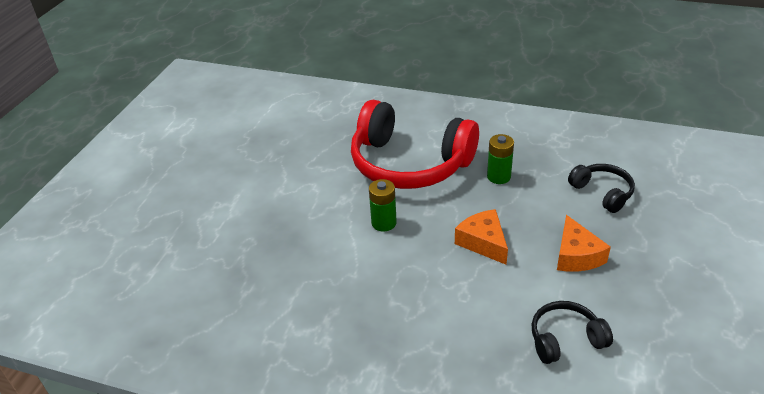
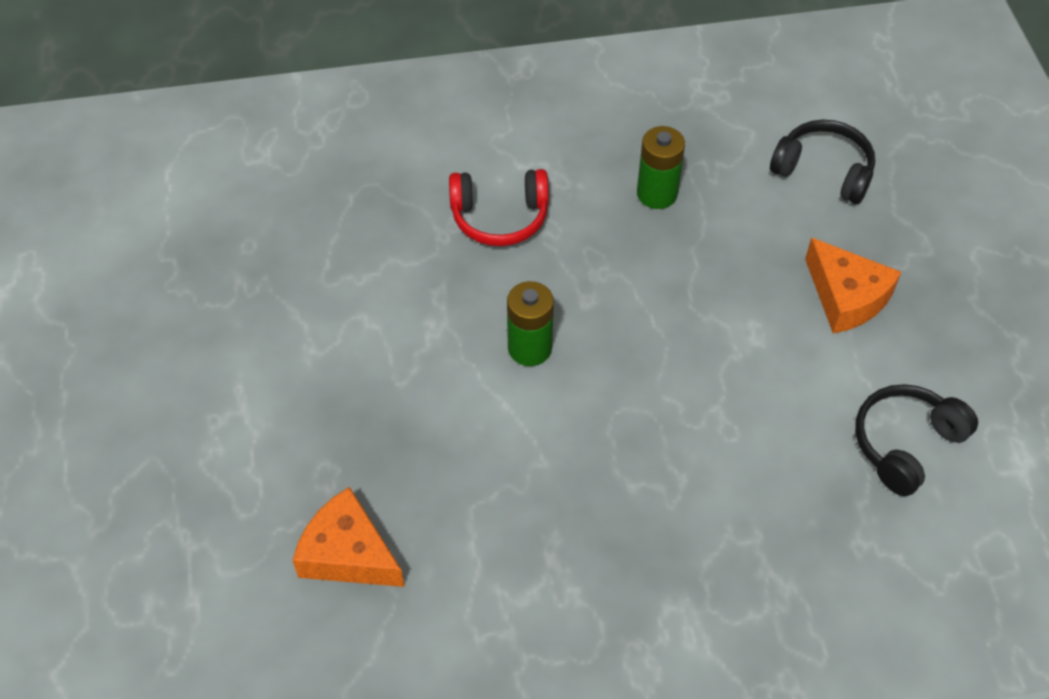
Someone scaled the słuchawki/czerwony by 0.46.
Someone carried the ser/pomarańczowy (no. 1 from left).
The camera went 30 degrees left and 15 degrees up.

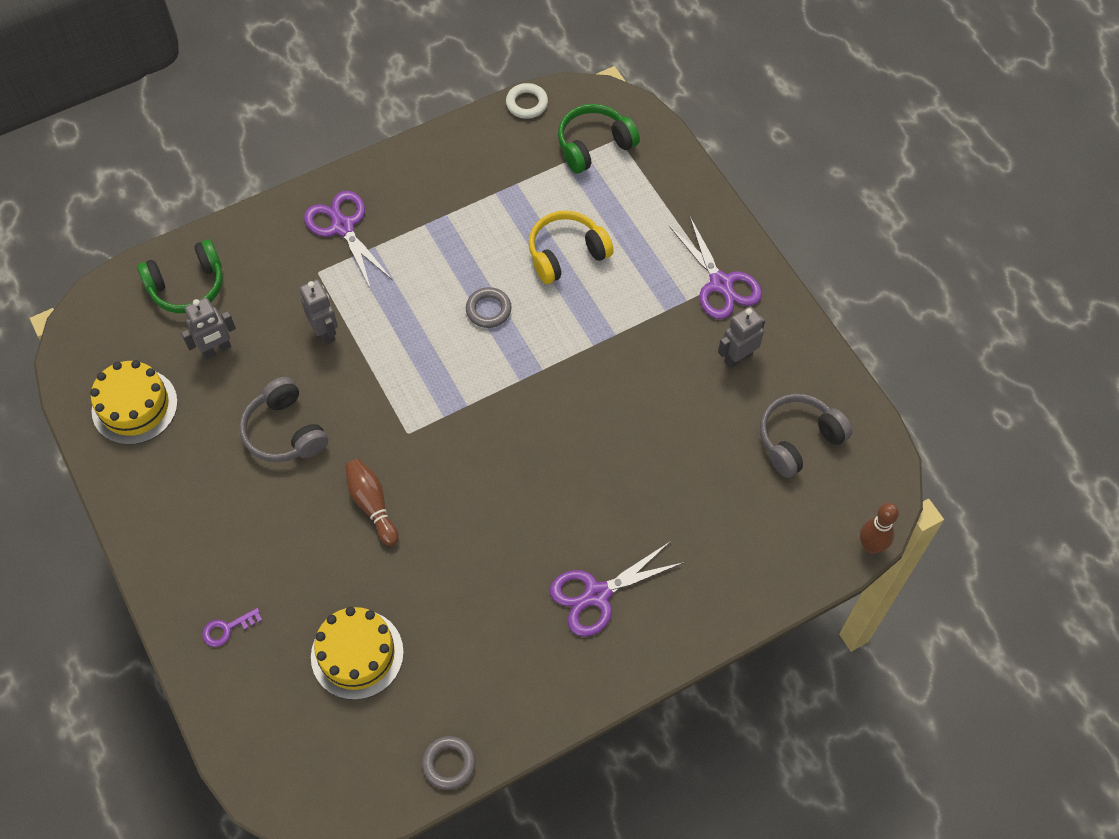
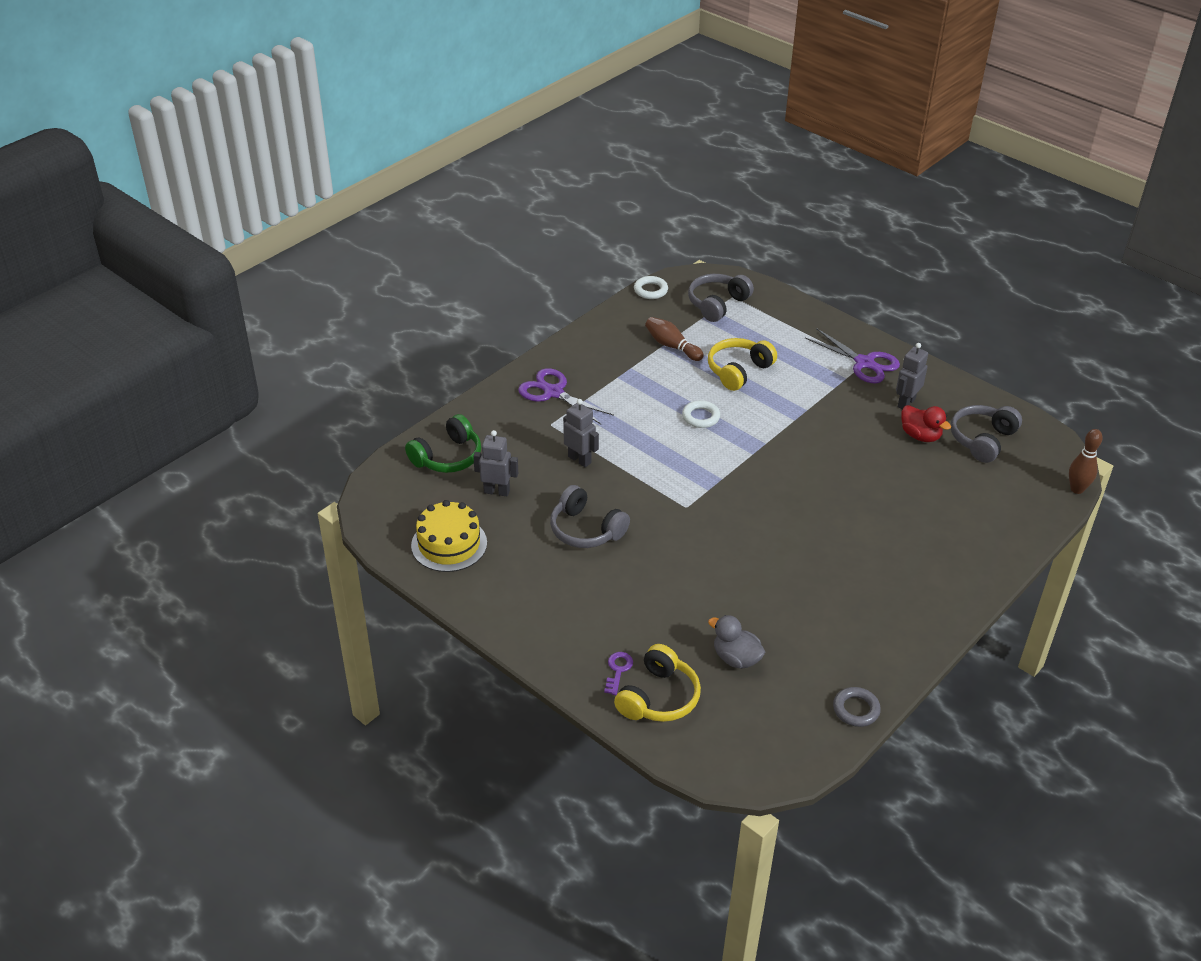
Someone repainted the słuchawki/zielony (no. 2 from left), which became the słuchawki/szary (no. 2 from left).
Someone repainted the pierścień/szary (no. 2 from left), which became the pierścień/biały (no. 2 from left).
Someone rotated the robot/szary (no. 1 from left) by 120 degrees counterclockwise.
Someone carried the kręgiel/brązowy (no. 1 from left).
Someone took away the nożyczki/fioletowy (no. 2 from left).
Someone swapped the tort/żółty (no. 2 from left) for the kaczka/szary.
Someone rotated the klucz/fioletowy by 150 degrees clockwise.
Someone put down the kaczka/czerwony.
Someone put down the słuchawki/żółty (no. 1 from left).
The camera went 20 degrees left and 20 degrees down.

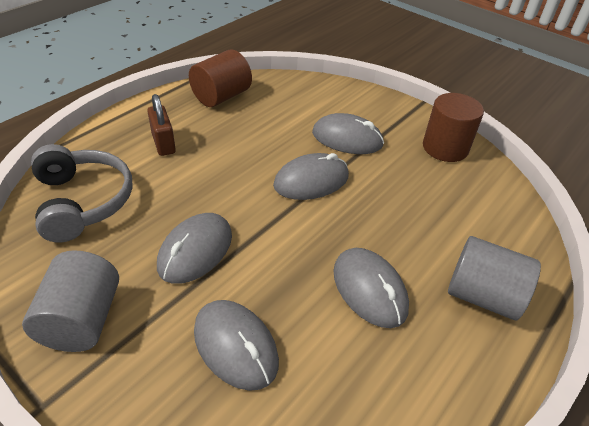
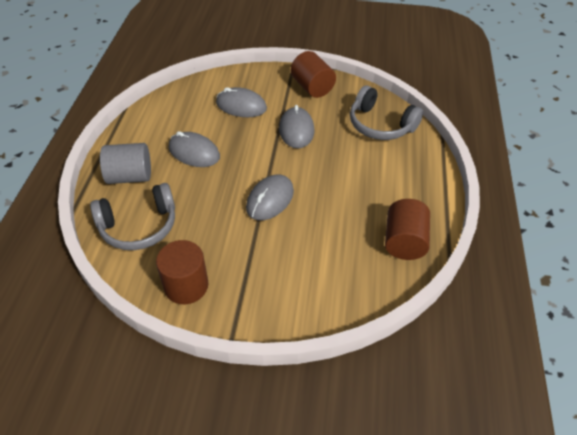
Someone took away the kłódka/brązowy.
Someone took away the myszka/szary (no. 4 from left).
Someone repainted the walec/szary (no. 1 from left), which became the walec/brązowy (no. 2 from left).
Someone put down the słuchawki/szary (no. 1 from left).
The camera went 150 degrees right and 5 degrees up.

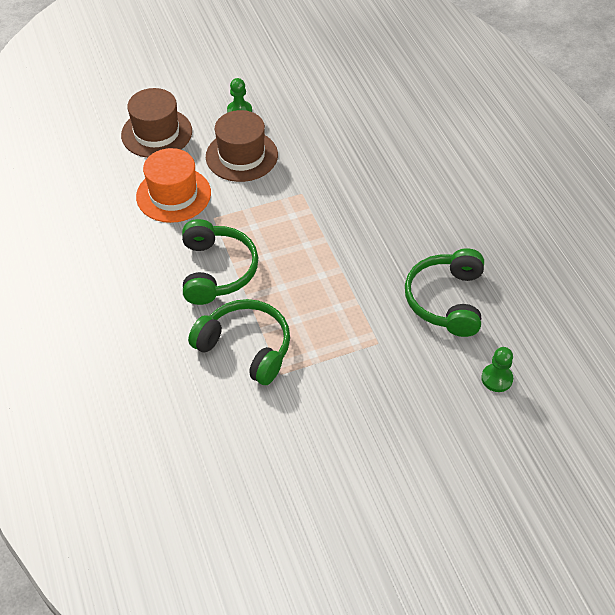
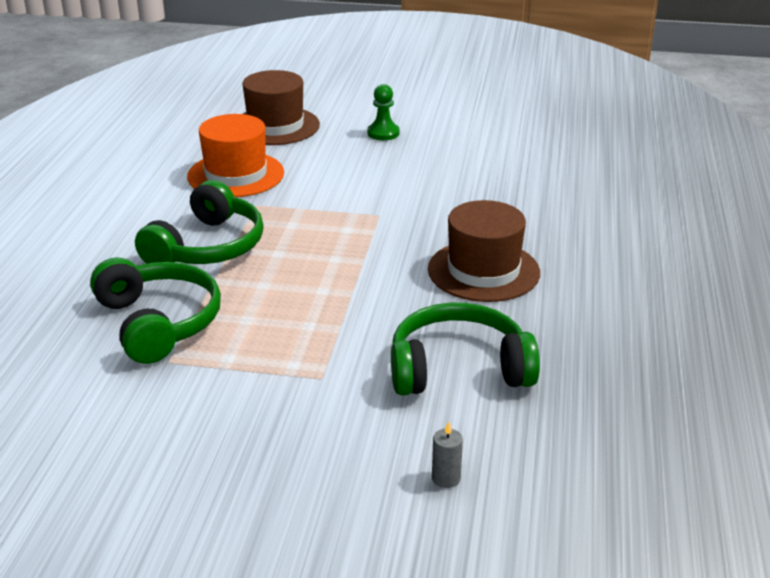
Someone carried the kapelusz/brązowy (no. 2 from left).
Someone rotated the słuchawki/zielony (no. 3 from left) by 45 degrees clockwise.
Someone swapped the pionek/zielony (no. 2 from left) for the świeca/szary.
The camera went 30 degrees right and 20 degrees down.

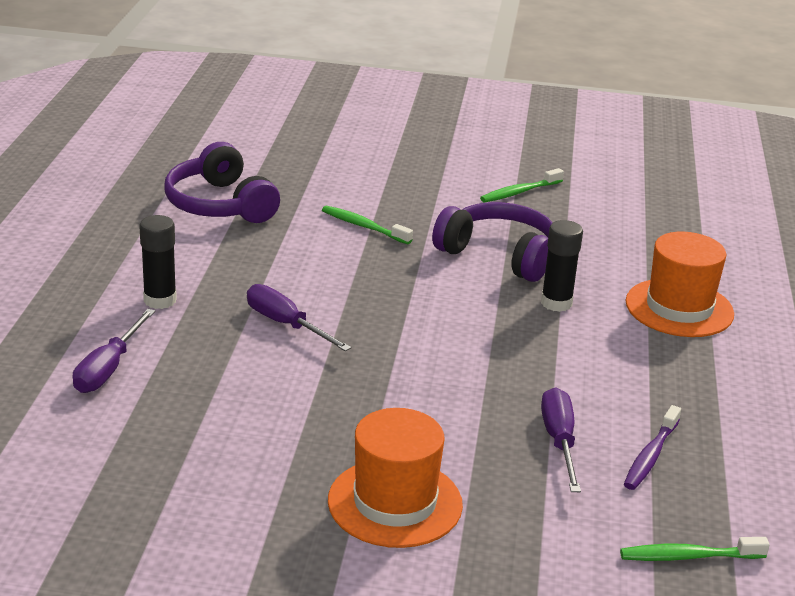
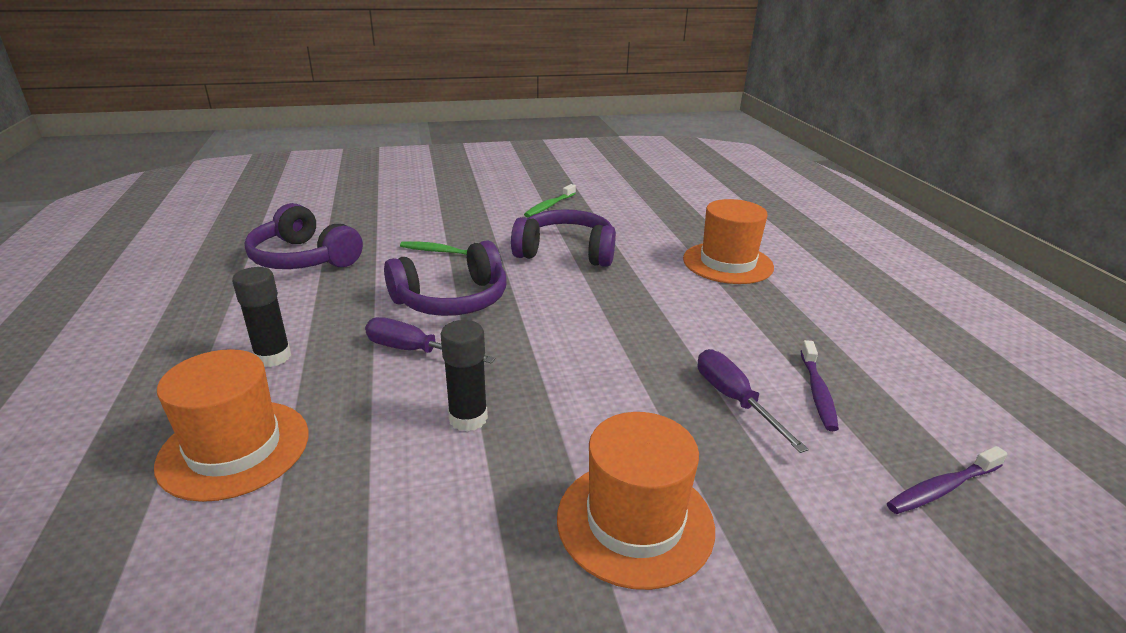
Someone carried the klej w sztyfcie/czarny (no. 2 from left).
Someone swapped the śrubokręt/fioletowy (no. 1 from left) for the kapelusz/pomarańczowy (no. 1 from left).
Someone repainted the szczoteczka do zębów/zielony (no. 3 from left), which became the szczoteczka do zębów/fioletowy (no. 2 from left).
Someone put down the słuchawki/fioletowy (no. 2 from left).
The camera went 20 degrees left and 0 degrees up.

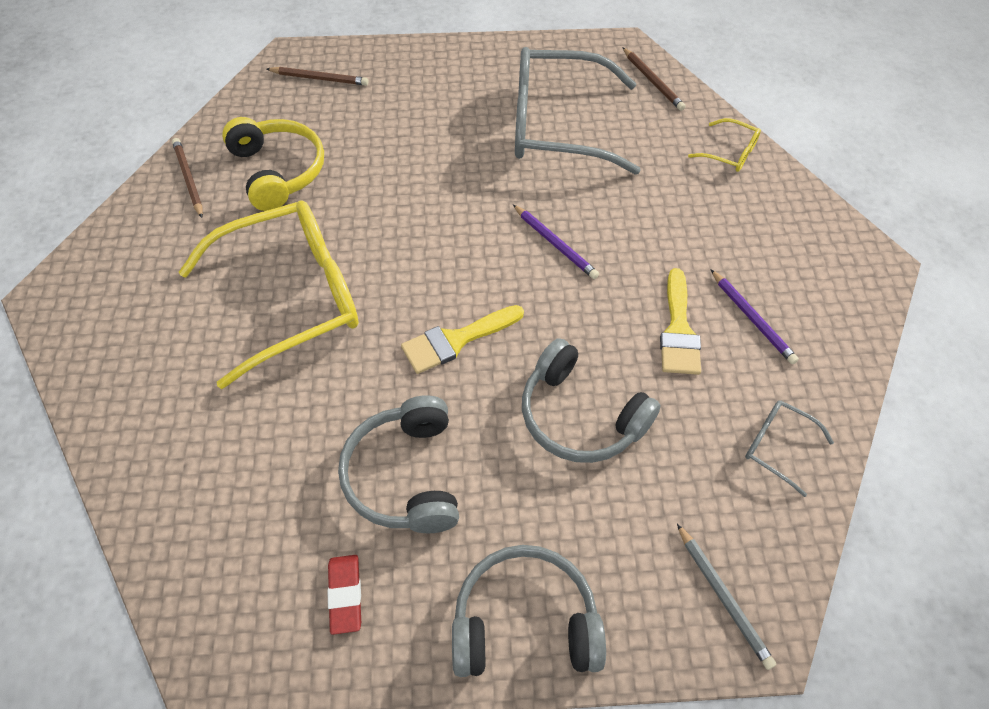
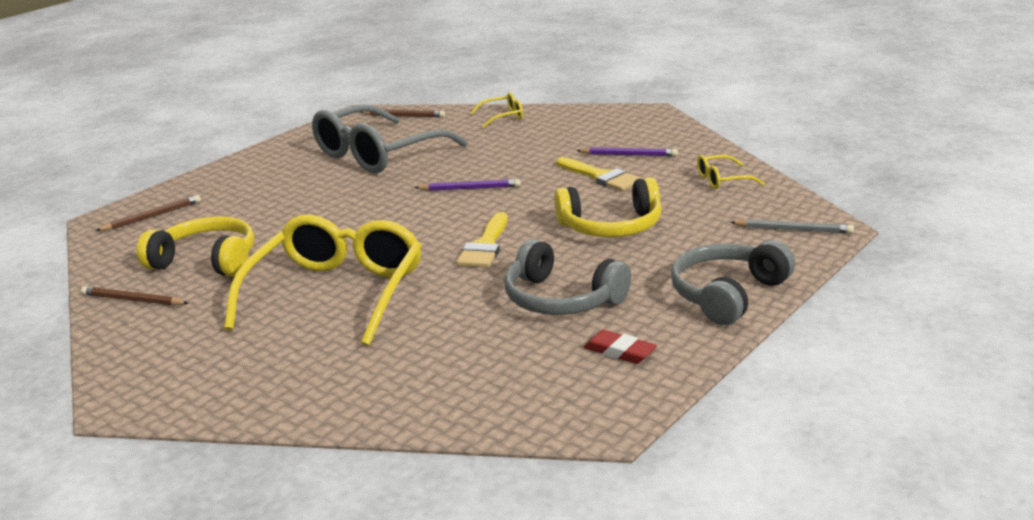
Someone repainted the słuchawki/szary (no. 3 from left), which became the słuchawki/żółty (no. 2 from left).
Someone repainted the okulary/szary (no. 2 from left), which became the okulary/żółty (no. 3 from left).
The camera went 45 degrees left and 30 degrees down.

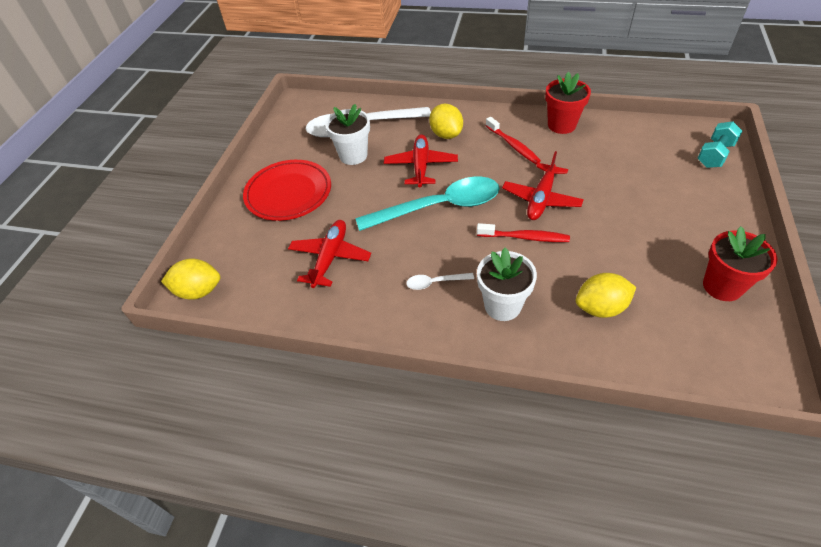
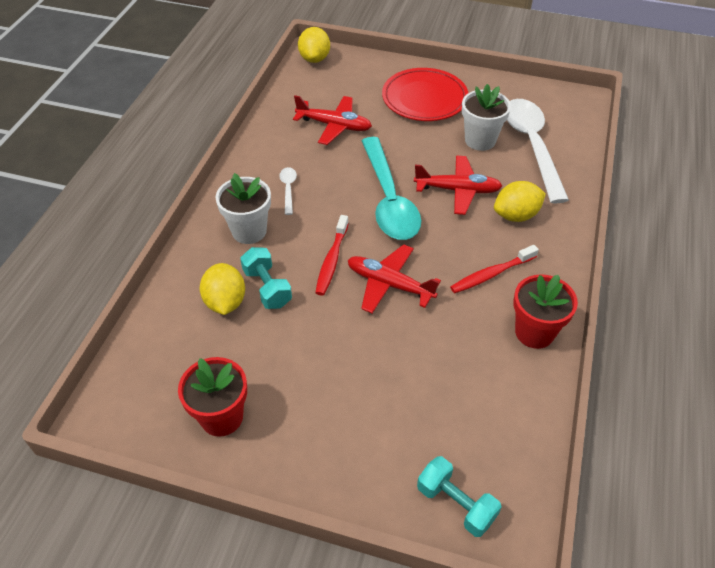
Someone put down the hantel/turkusowy (no. 1 from left).
The camera went 90 degrees right and 0 degrees up.

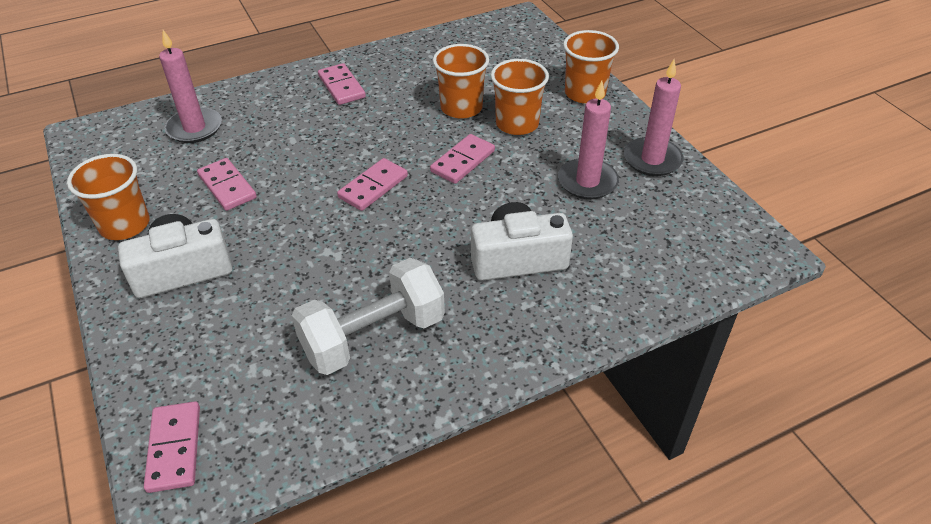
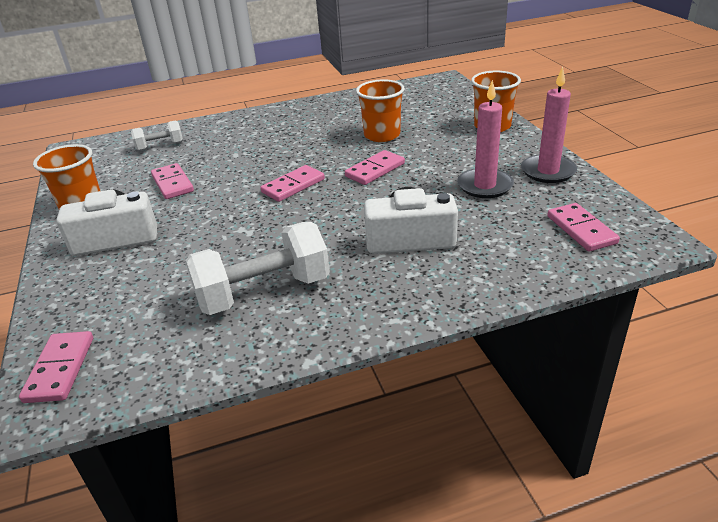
Someone swapped the świeca/różowy (no. 1 from left) for the hantel/biały (no. 1 from left).
Someone took away the szklanka/pomarańczowy (no. 3 from left).
Someone carried the kostka domina/różowy (no. 3 from left in the first image).
The camera went 10 degrees right and 10 degrees down.

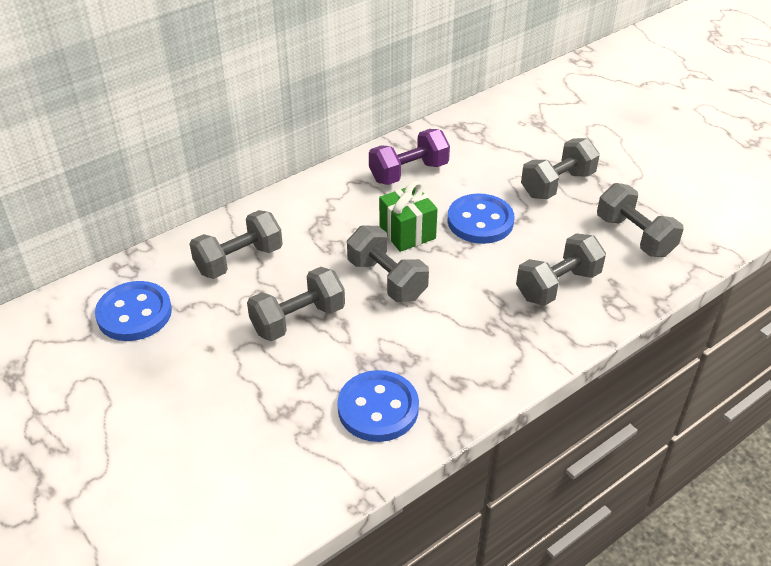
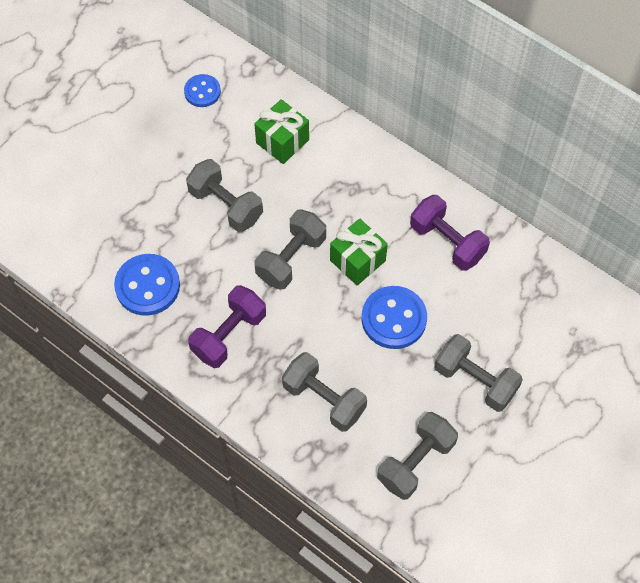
Someone swapped the hantel/szary (no. 1 from left) for the prezent/zielony (no. 1 from left).
Someone scaled the guzik/niebieski (no. 1 from left in the first image) by 0.61.
Someone put down the hantel/fioletowy (no. 1 from left).
The camera went 75 degrees right and 20 degrees up.

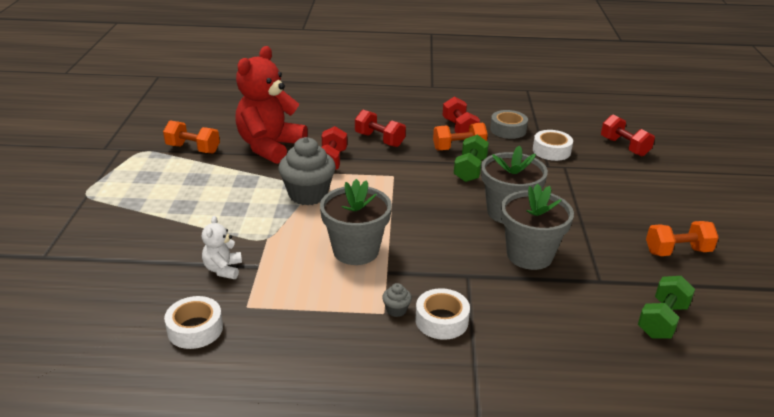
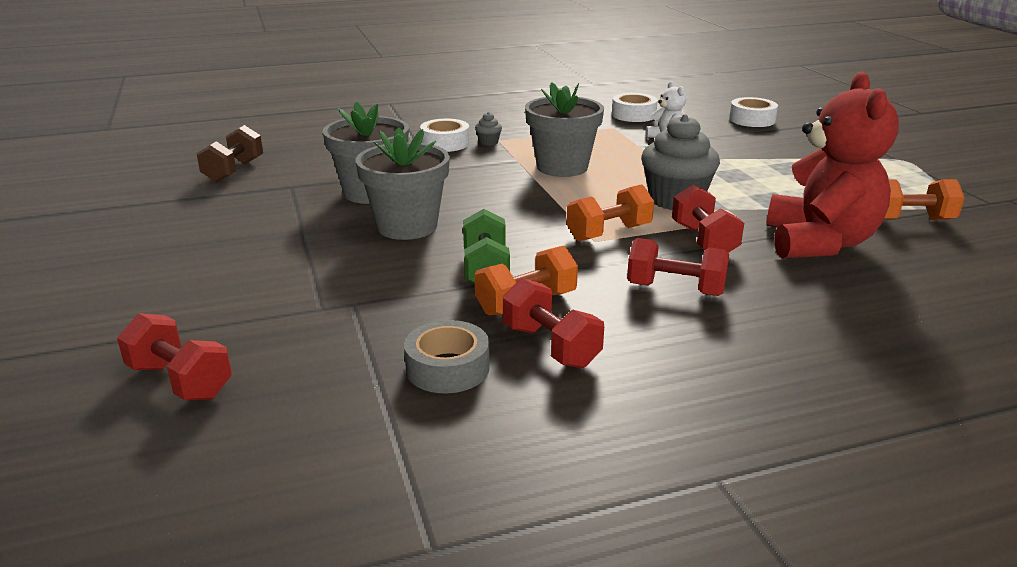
Someone carried the taśma klejąca/biały (no. 3 from left).
Someone carried the hantel/pomarańczowy (no. 3 from left in the first image).
Someone repainted the hantel/zielony (no. 2 from left), which became the hantel/brązowy.
The camera went 160 degrees right and 5 degrees down.

